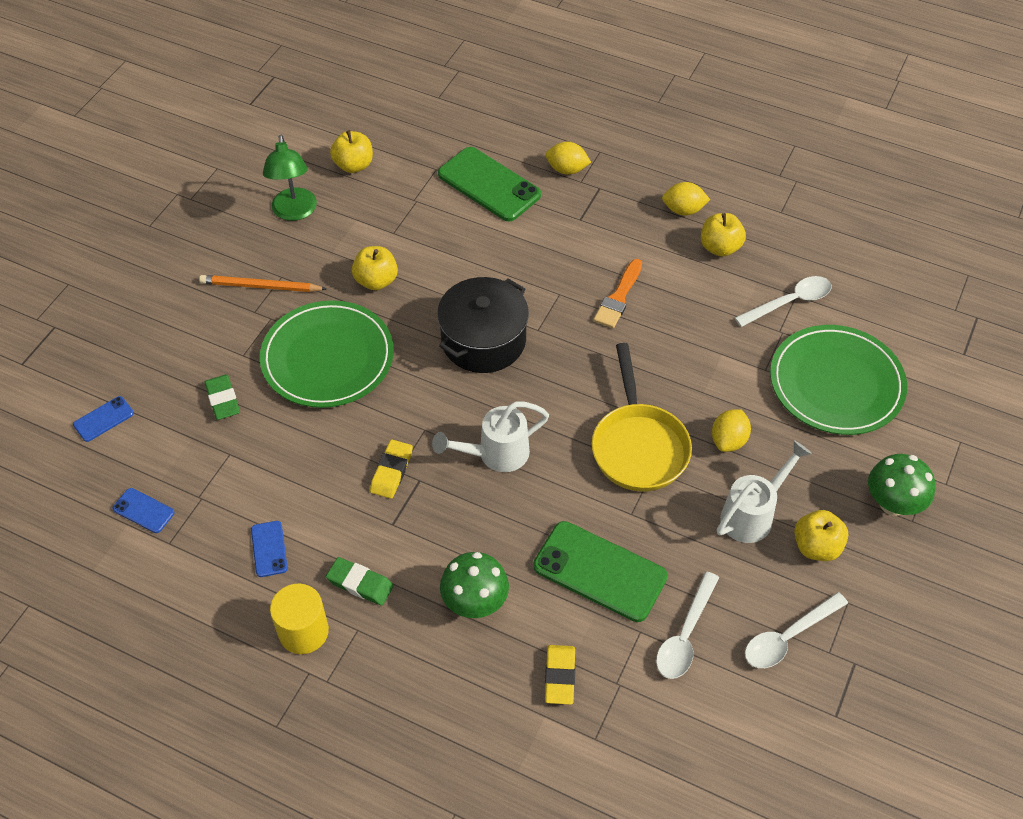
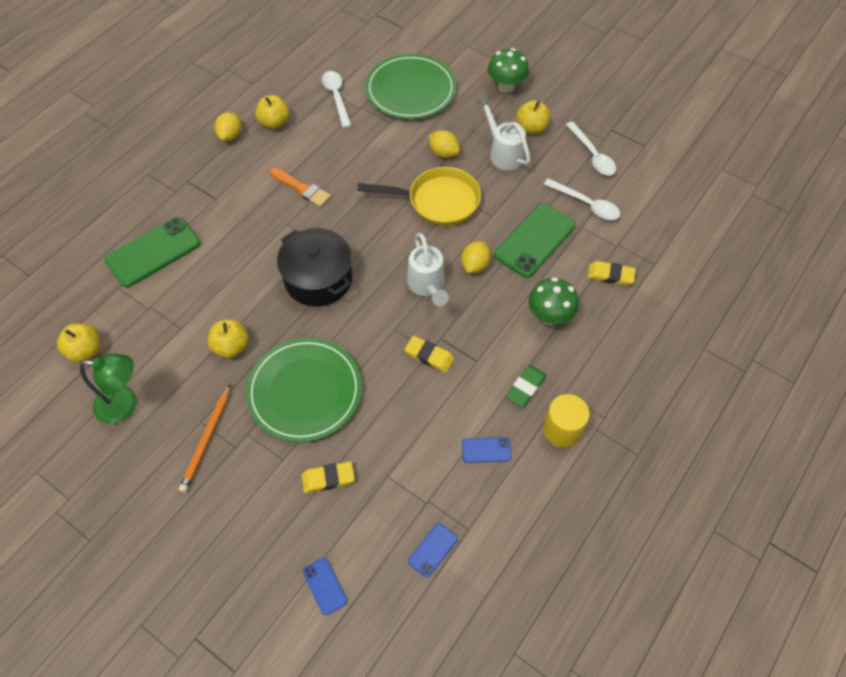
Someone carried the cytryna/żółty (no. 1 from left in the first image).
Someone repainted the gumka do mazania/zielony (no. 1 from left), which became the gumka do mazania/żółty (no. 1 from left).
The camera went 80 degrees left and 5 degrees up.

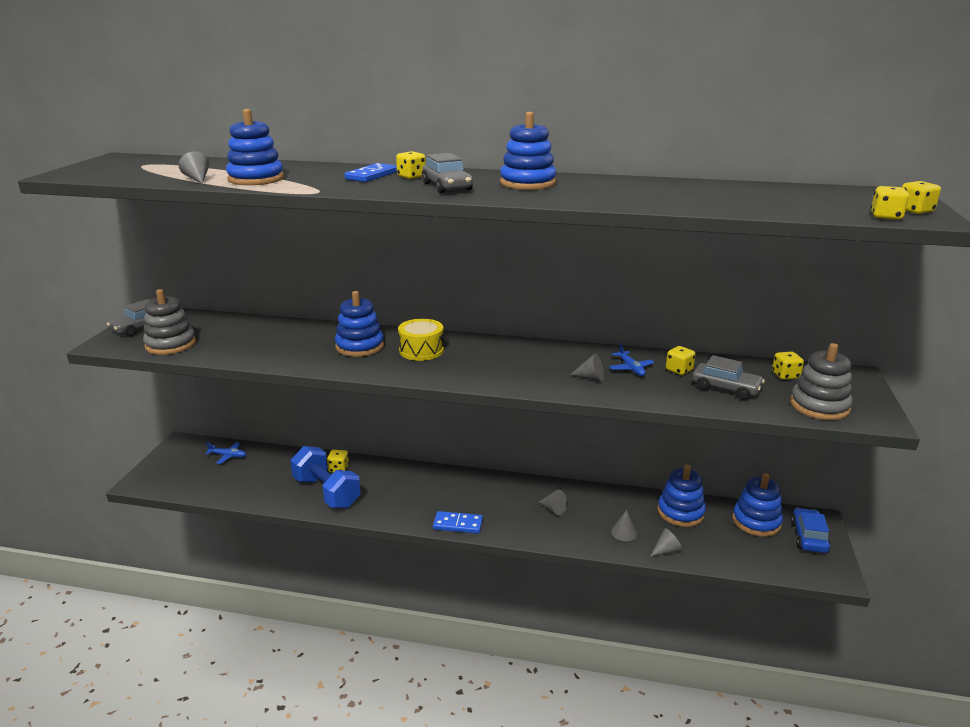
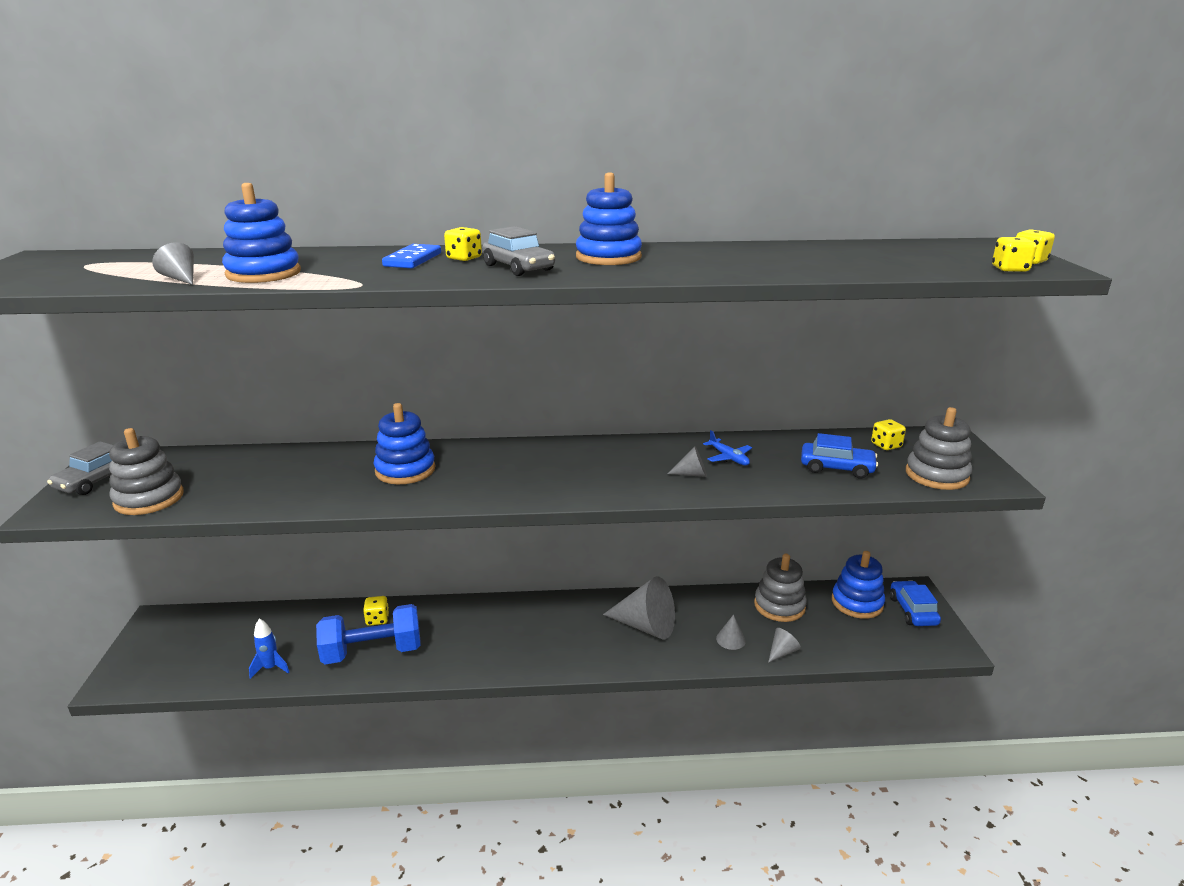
Someone took away the bęben/żółty.
Someone took away the kostka do gry/żółty (no. 3 from left).
Someone repainted the samochód/szary (no. 3 from left), which became the samochód/niebieski (no. 1 from left).
Someone took away the samolot/niebieski (no. 1 from left).
Someone rotated the hantel/niebieski by 45 degrees counterclockwise.
Someone repainted the zabawka nakładanka/niebieski (no. 4 from left), which became the zabawka nakładanka/szary (no. 2 from left).
Someone scaled the stożek/szary (no. 2 from left) by 2.14.
Someone took away the kostka domina/niebieski (no. 2 from left).
Someone put down the rakieta/niebieski.
The camera went 15 degrees left and 0 degrees up.

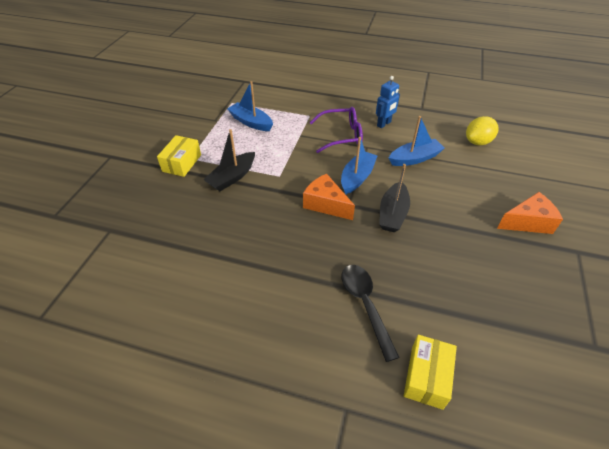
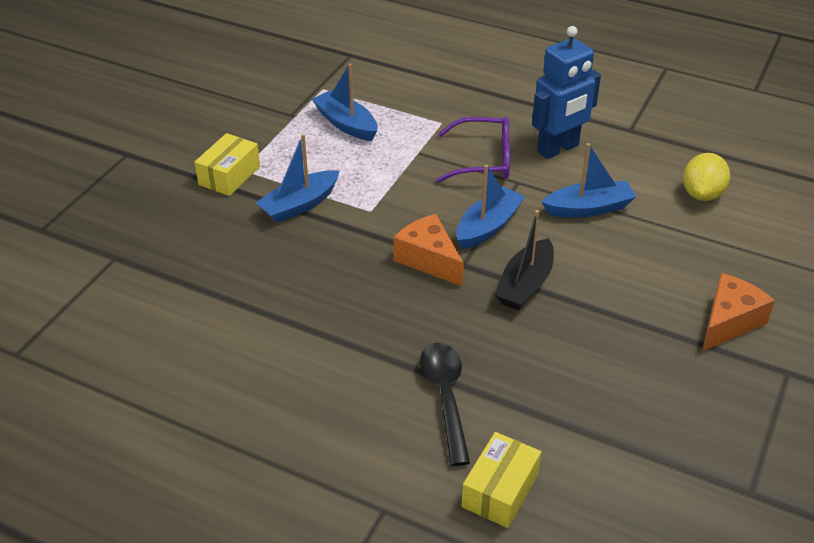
Someone scaled the robot/niebieski by 1.63.
Someone rotated the cytryna/żółty by 45 degrees counterclockwise.
Someone repainted the łódka/czarny (no. 1 from left), which became the łódka/niebieski (no. 1 from left).
Someone rotated the ser/pomarańczowy (no. 2 from left) by 45 degrees counterclockwise.
The camera went 10 degrees right and 5 degrees down.

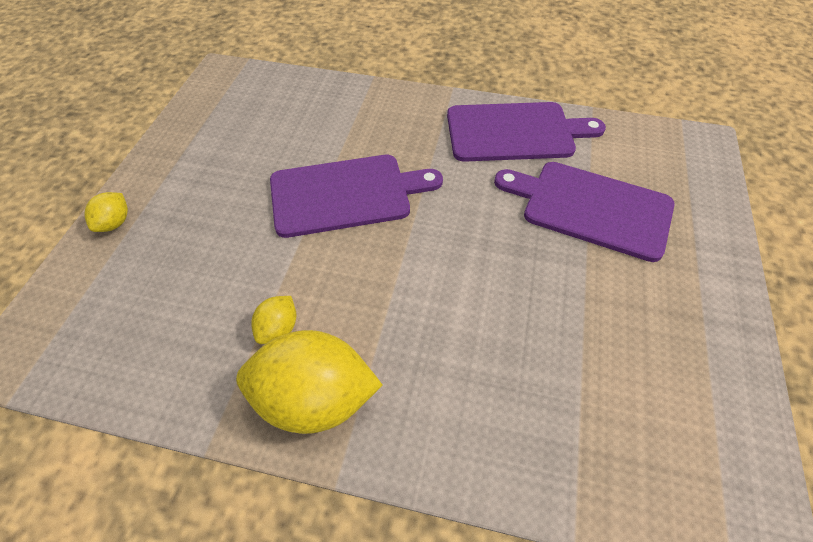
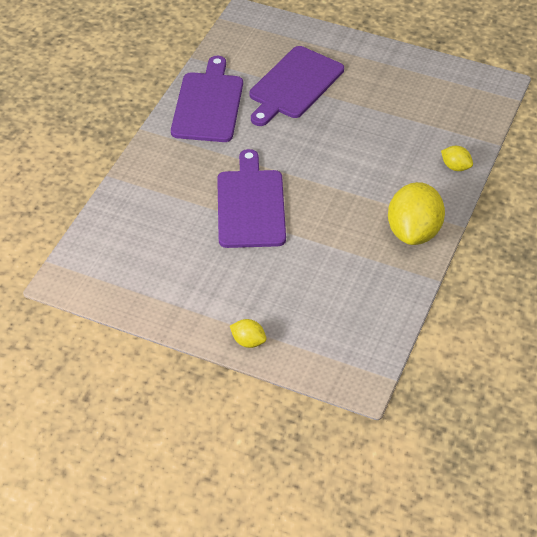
Someone carried the cytryna/żółty (no. 2 from left in the first image).
The camera went 80 degrees left and 5 degrees down.

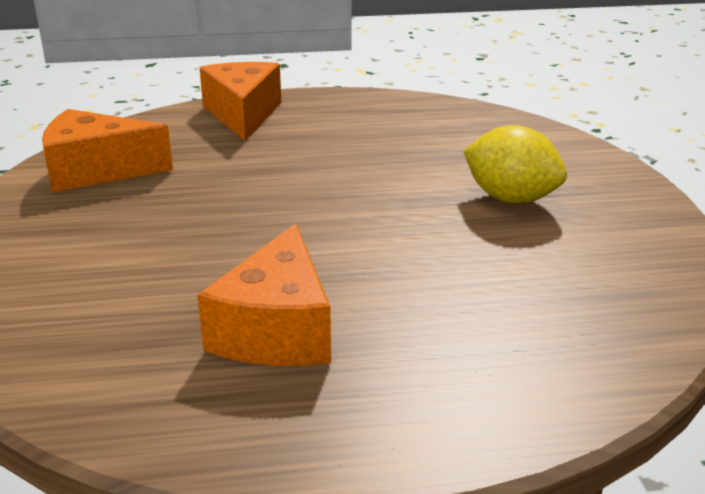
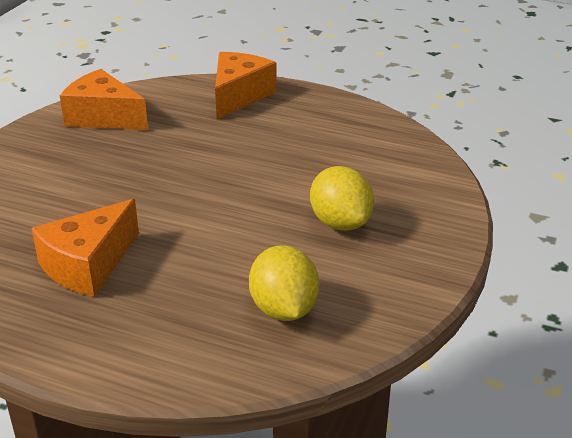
Someone put down the cytryna/żółty (no. 1 from left).
The camera went 30 degrees right and 5 degrees up.

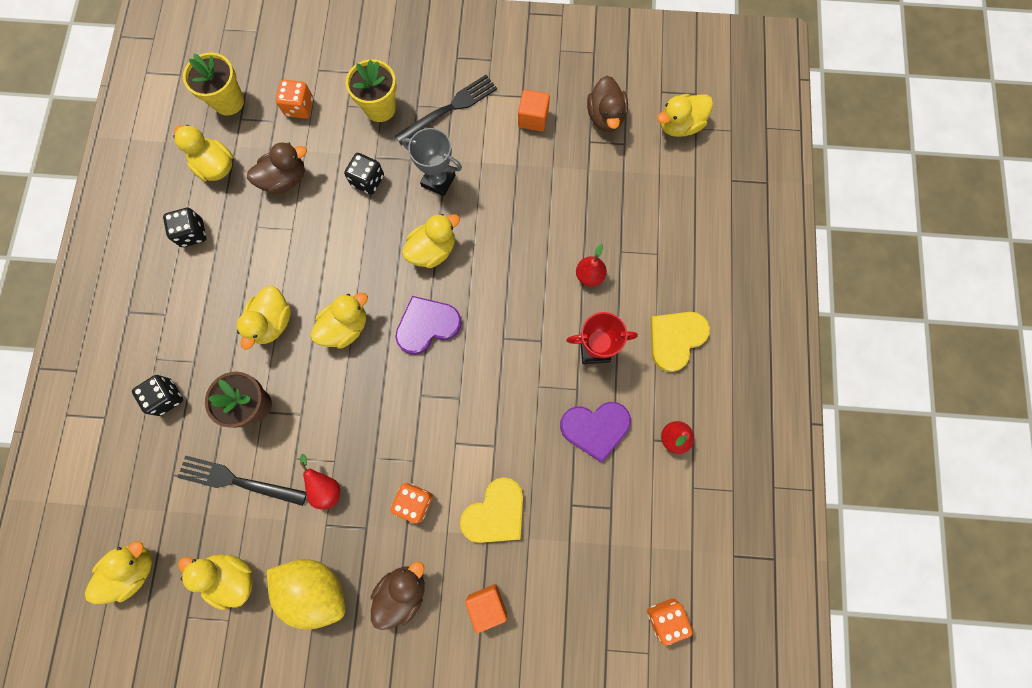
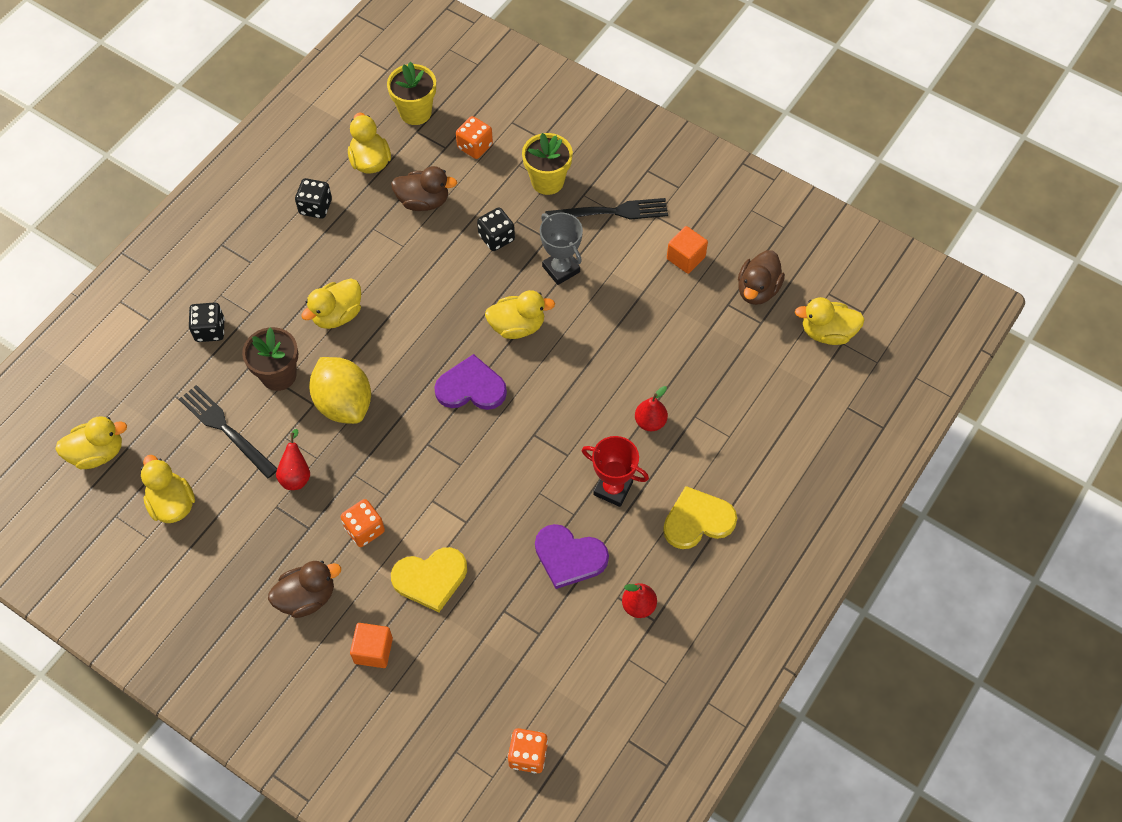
Someone took away the kaczka/żółty (no. 5 from left).
Someone carried the cytryna/żółty.
The camera went 30 degrees right and 15 degrees down.

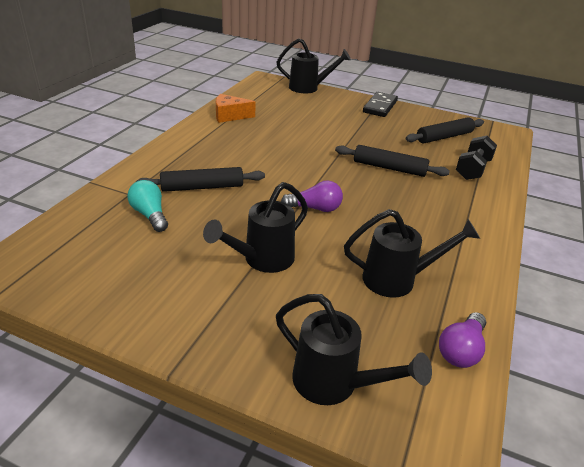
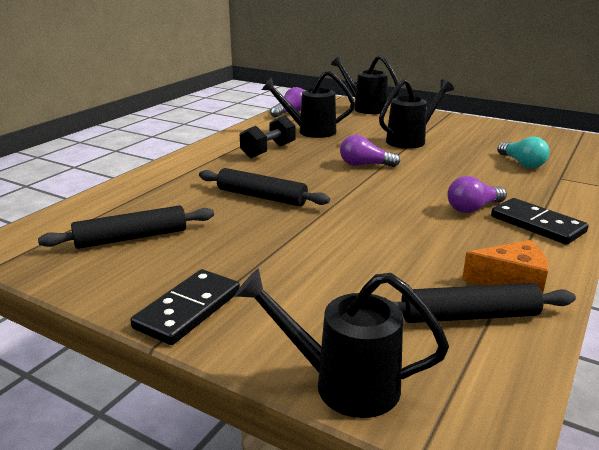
Someone carried the hantel/czarny.
Someone carried the wałek do ciasta/czarny (no. 1 from left in the first image).
Someone put down the żarówka/fioletowy (no. 3 from left).
Someone put down the kostka domina/czarny (no. 2 from left).
The camera went 170 degrees left and 10 degrees down.

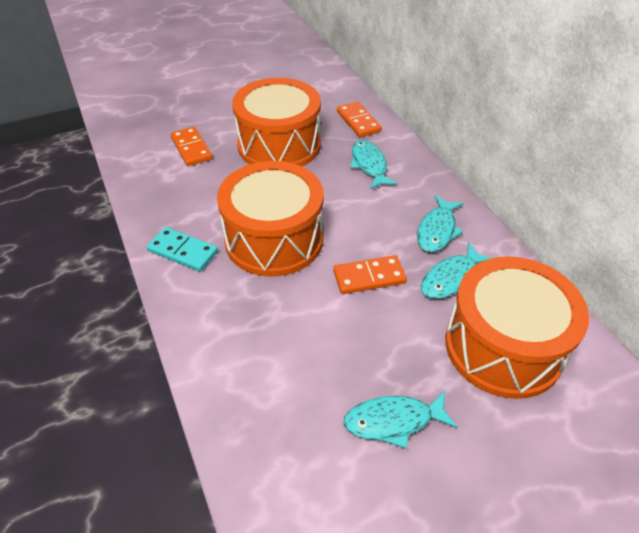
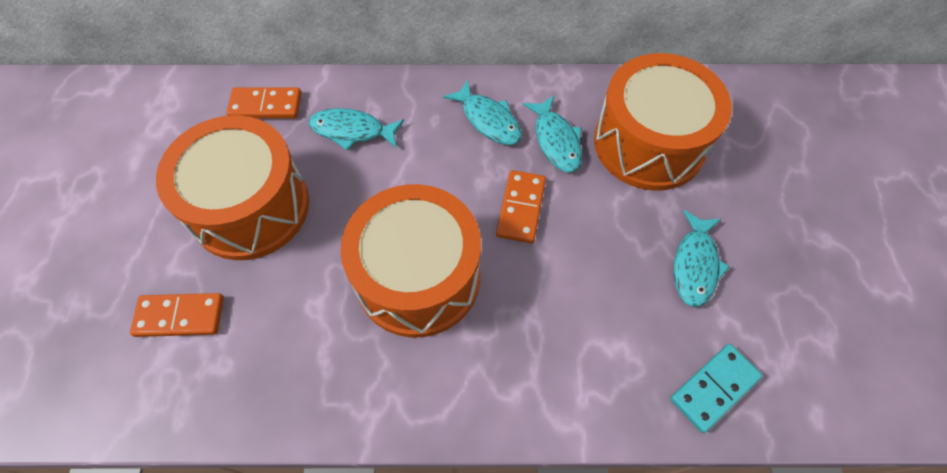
Someone carried the kostka domina/turkusowy.
The camera went 65 degrees left and 15 degrees up.

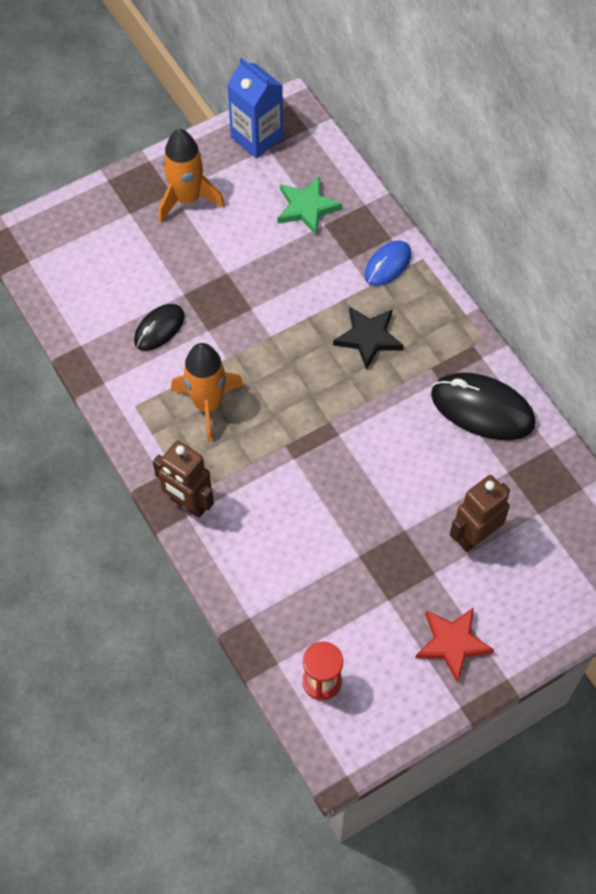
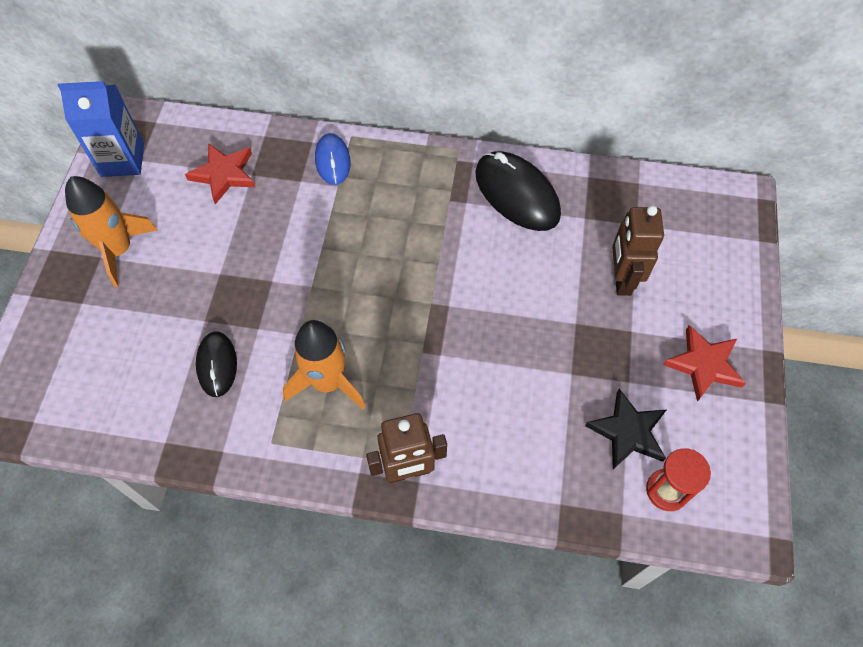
Someone repainted the gwiazda/zielony, which became the gwiazda/czerwony (no. 1 from left).
Someone carried the gwiazda/czarny.
Someone rotated the myszka/czarny (no. 2 from left) by 75 degrees clockwise.
The camera went 50 degrees left and 0 degrees up.

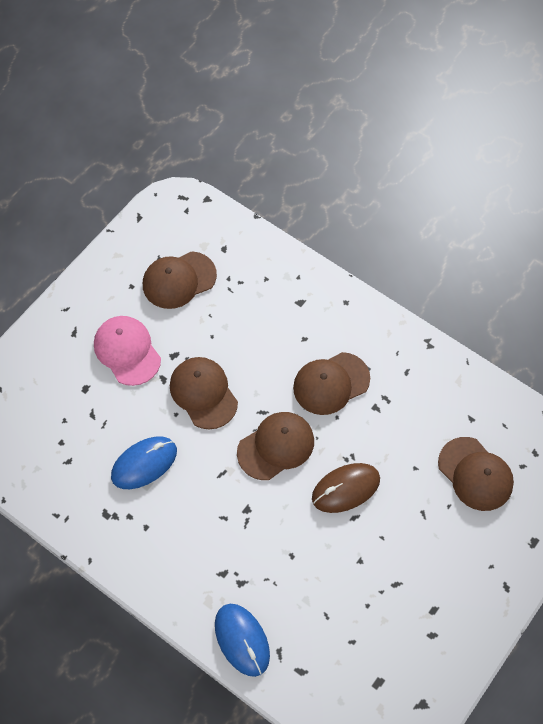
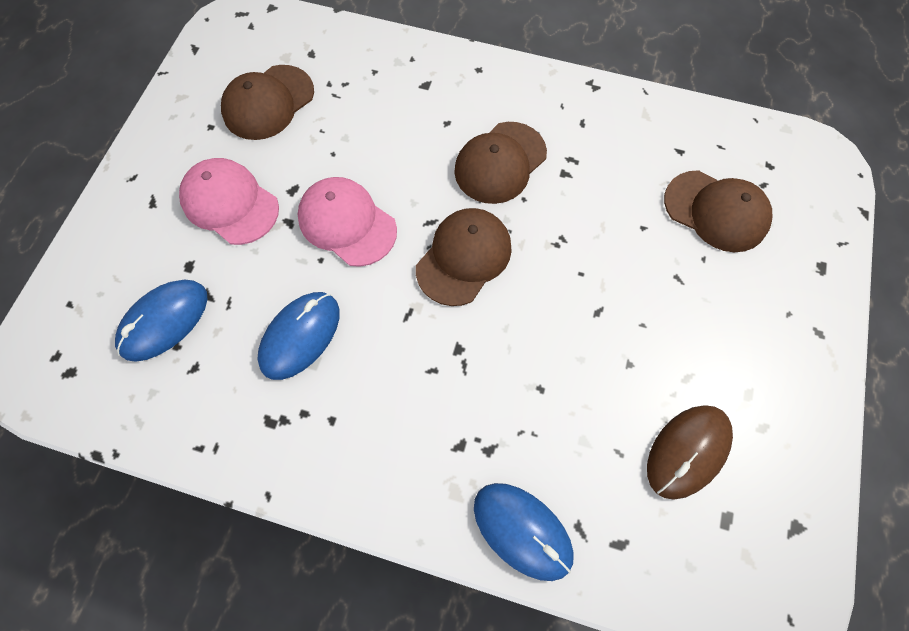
Someone repainted the czapka/brązowy (no. 2 from left), which became the czapka/różowy (no. 2 from left).
Someone carried the myszka/brązowy.
Someone put down the myszka/niebieski (no. 1 from left).
The camera went 20 degrees left and 5 degrees up.

